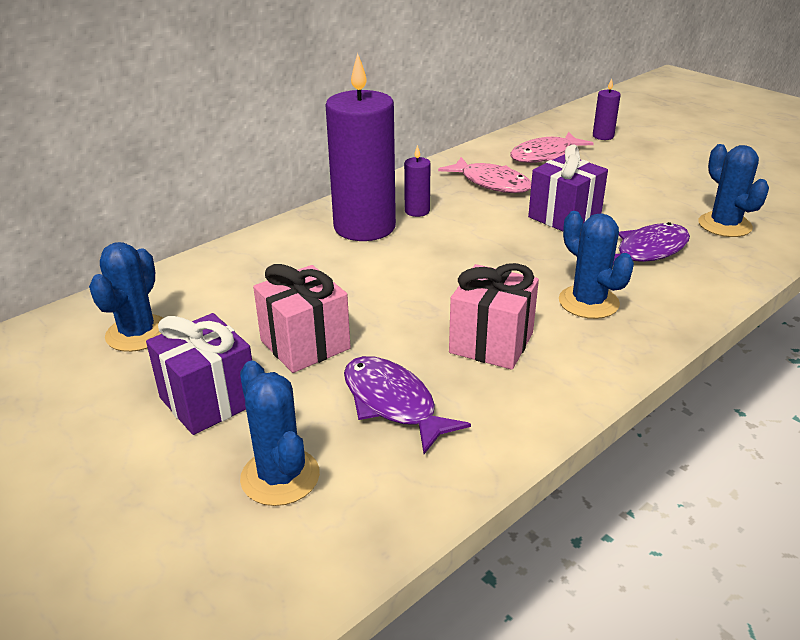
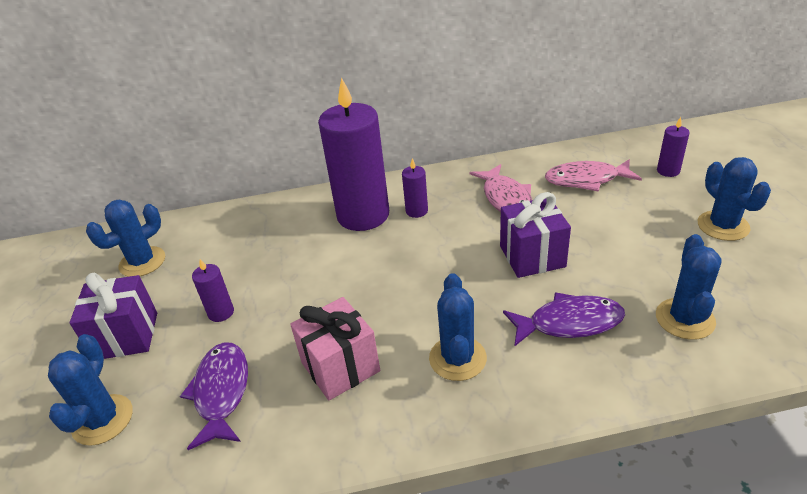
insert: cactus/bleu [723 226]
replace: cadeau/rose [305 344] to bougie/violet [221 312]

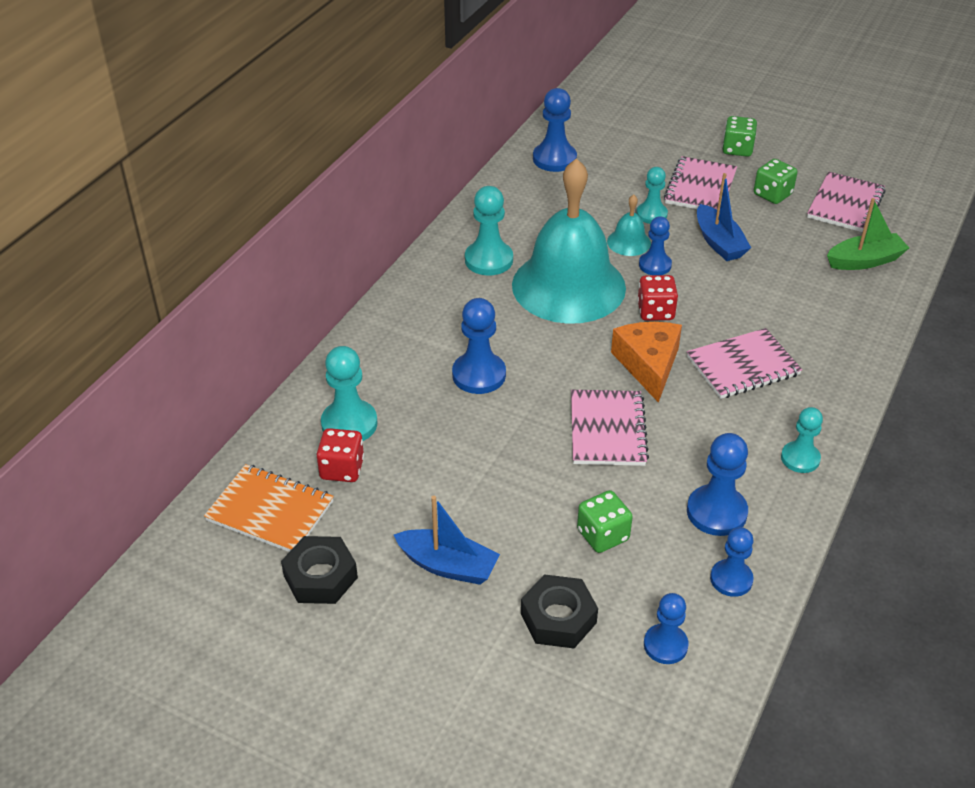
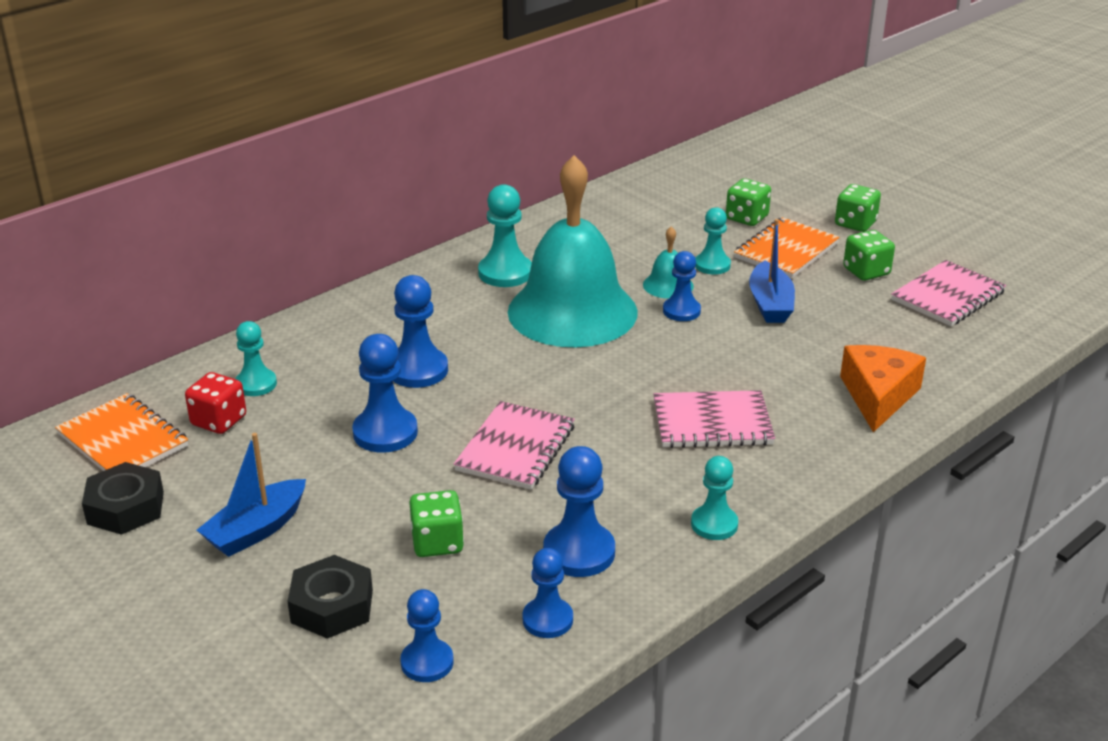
delete: dé/rouge [655 311]; bateau/vert [865 261]
insert: dé/vert [746 218]
move: pion/bleu [554 159] to [385 432]; fromage/orange [648 365] to [878 396]
recolor: carnet/rose [700 187] to carnet/orange [786 251]
rotate: bateau/bleu [448 566] = [256 530] 90 degrees clockwise
resize: pion/turquoise [349 424] = [256 384] x0.67

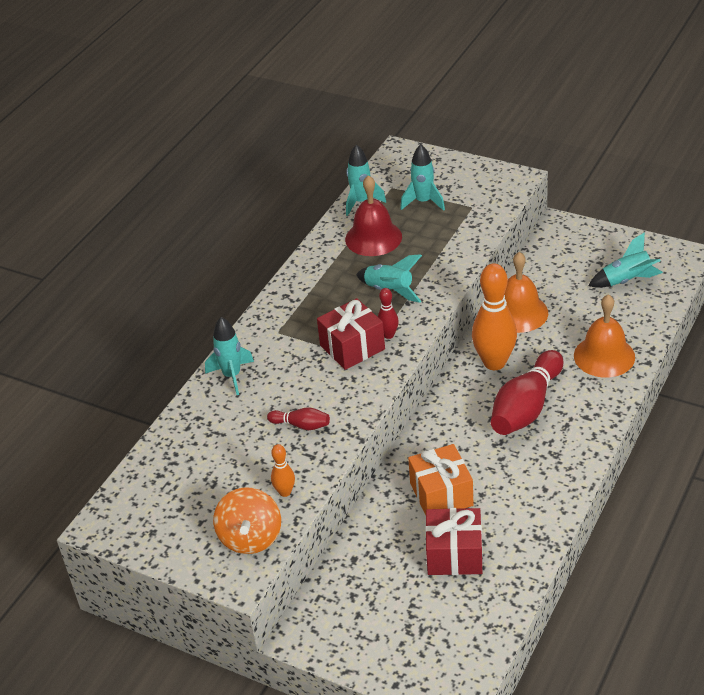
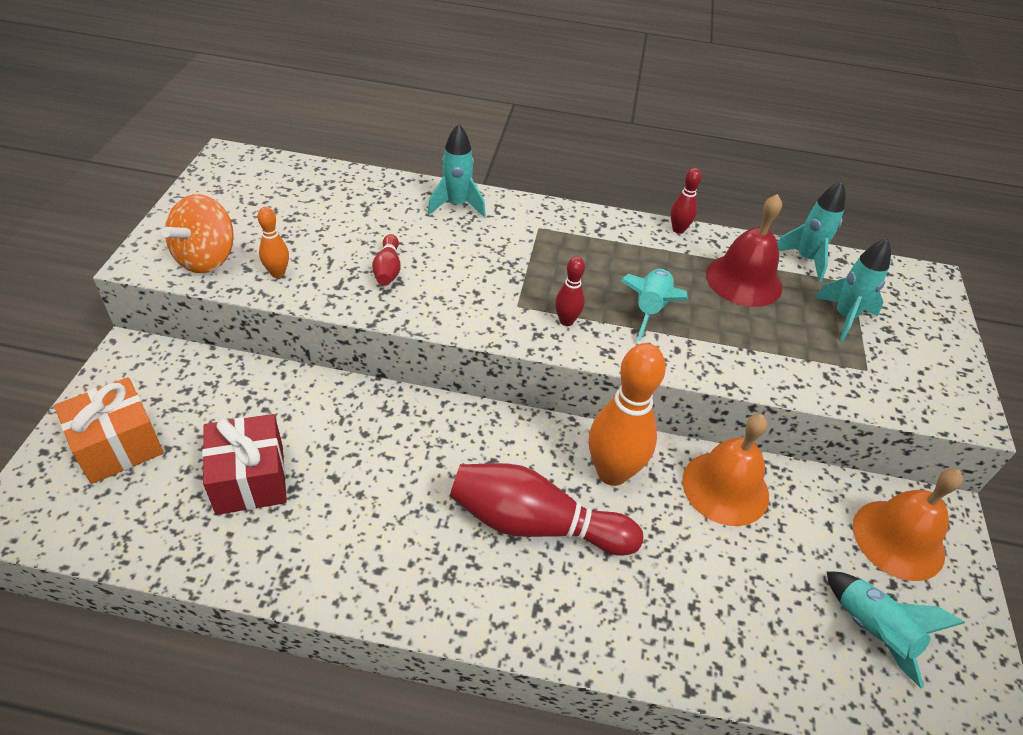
delete: cadeau/rouge [352 347]
insert: quille/rouge [678 230]
move: cadeau/orange [441 494] to [118 446]; cloche/orange [604 356] to [898 539]
rotate: toupie/orange [250 538] = [206 258] 45 degrees counterclockwise

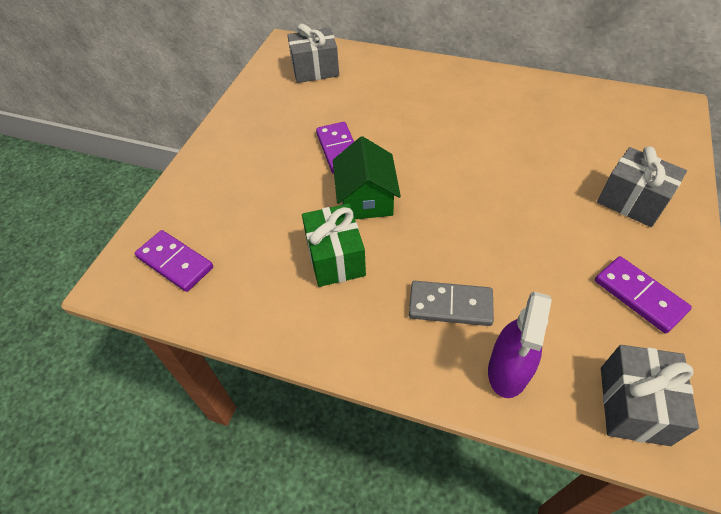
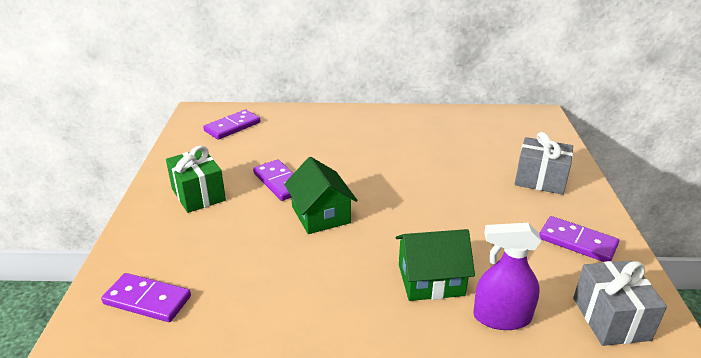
move: cadeau/vert [335 258] to [198 194]
replace: cadeau/gris [315 70] to domino/violet [232 127]; domino/gris [450 305] to maison/vert [430 280]
rotate: vaporisateur/violet [508 370] = [501 317] 90 degrees clockwise

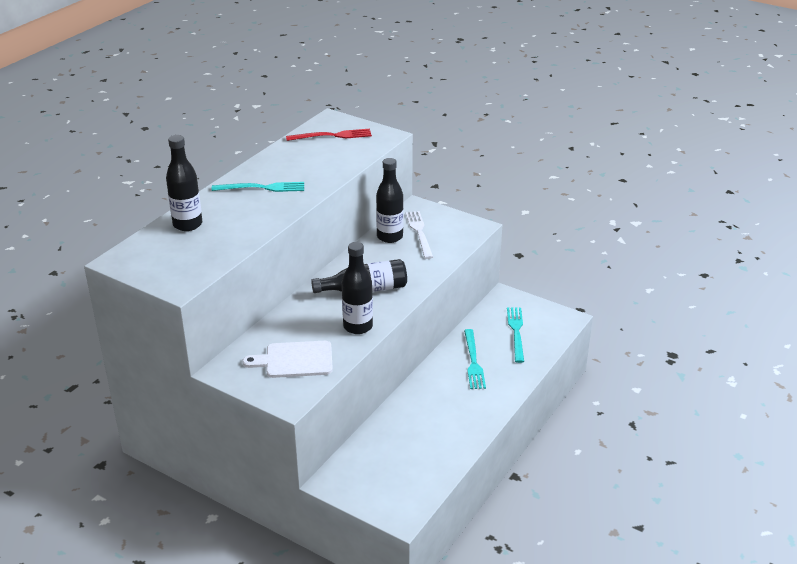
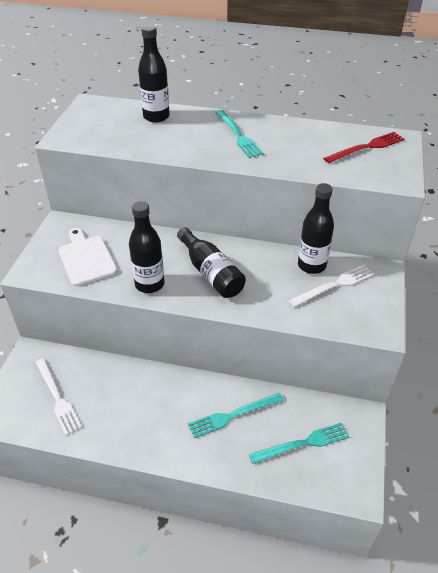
insert: fourchette/blanc [57 397]
rotate: fourchette/rouge [332 136] = [366 147] 90 degrees counterclockwise

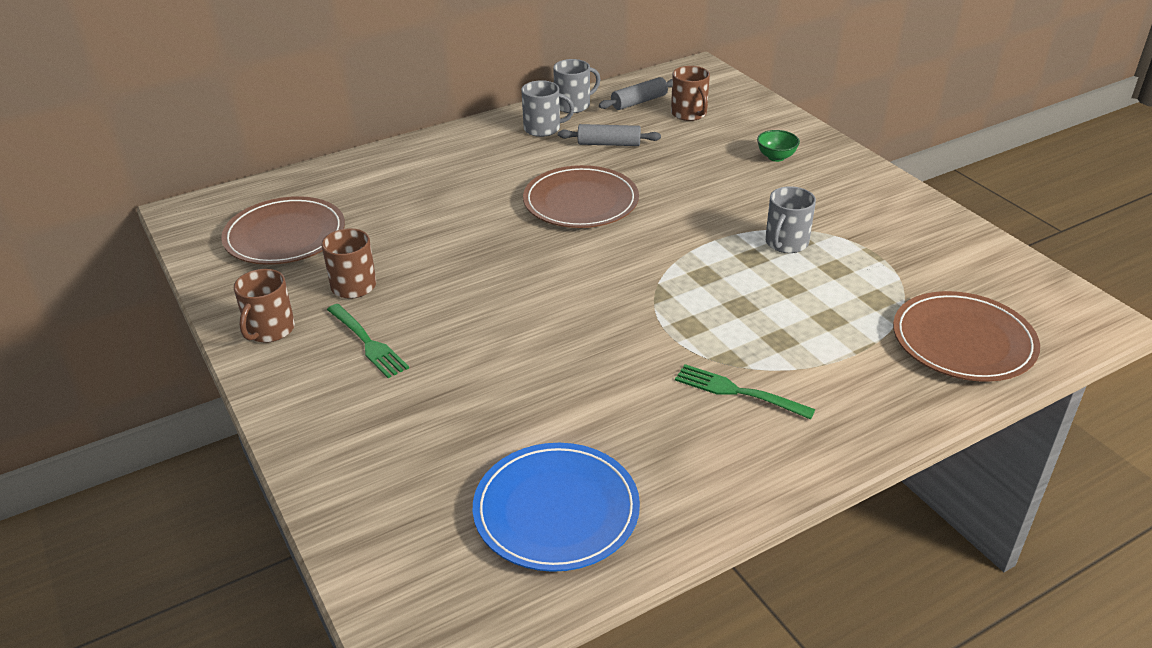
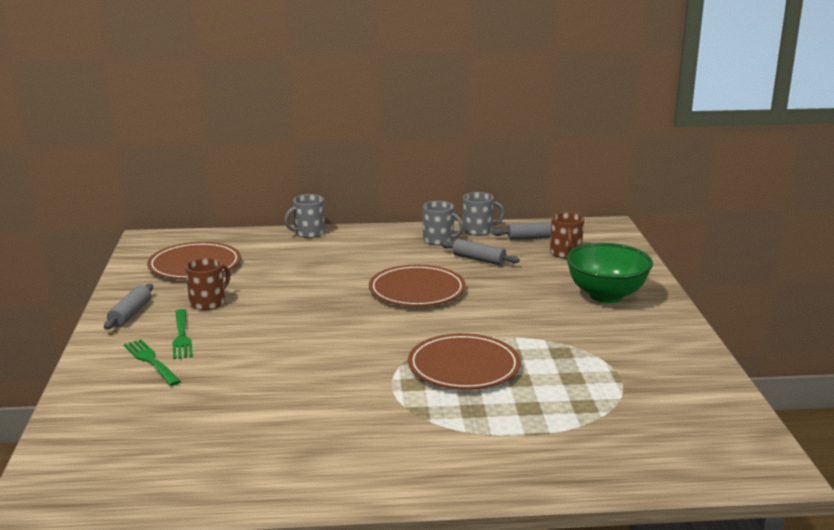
delete: assiette/bleu [556 510]
move: fourchette/vert [738 392] to [151 361]; tasse/gris [786 243] to [308 233]; assiette/marron [963 341] to [464 366]
replace: tasse/marron [270 330] to rouleau à pâtisserie/gris [130 314]
resize: bol/vert [776 157] = [606 295] x2.25

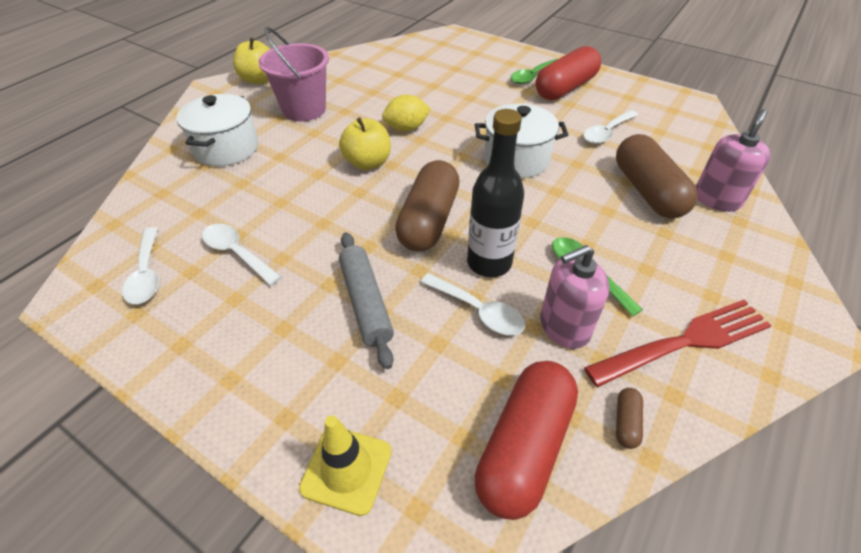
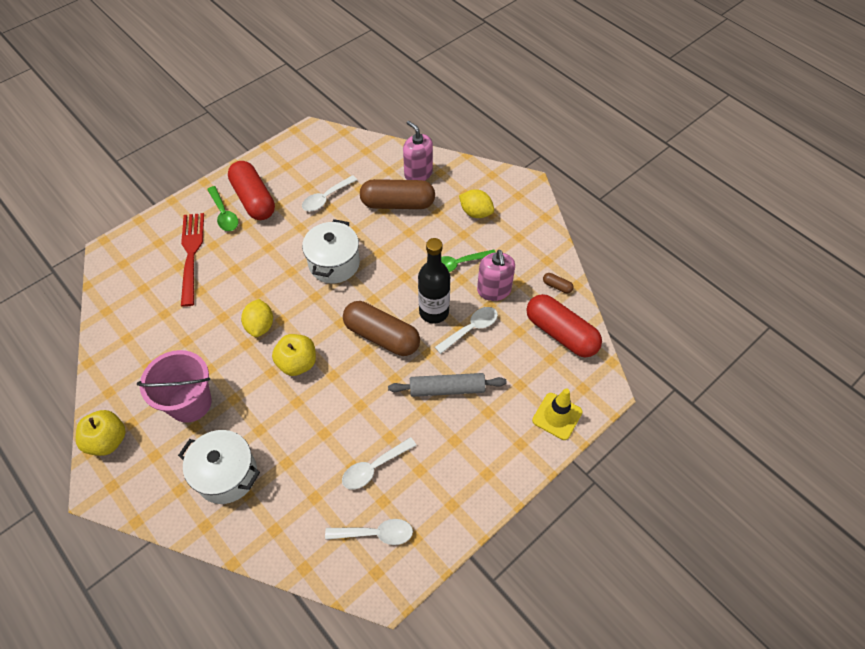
insert: citron/jaune [476 213]
move: fourchette/rouge [684 342] to [191 255]
rotate: cuillère/blanc [606 133] = [326 198] 75 degrees clockwise

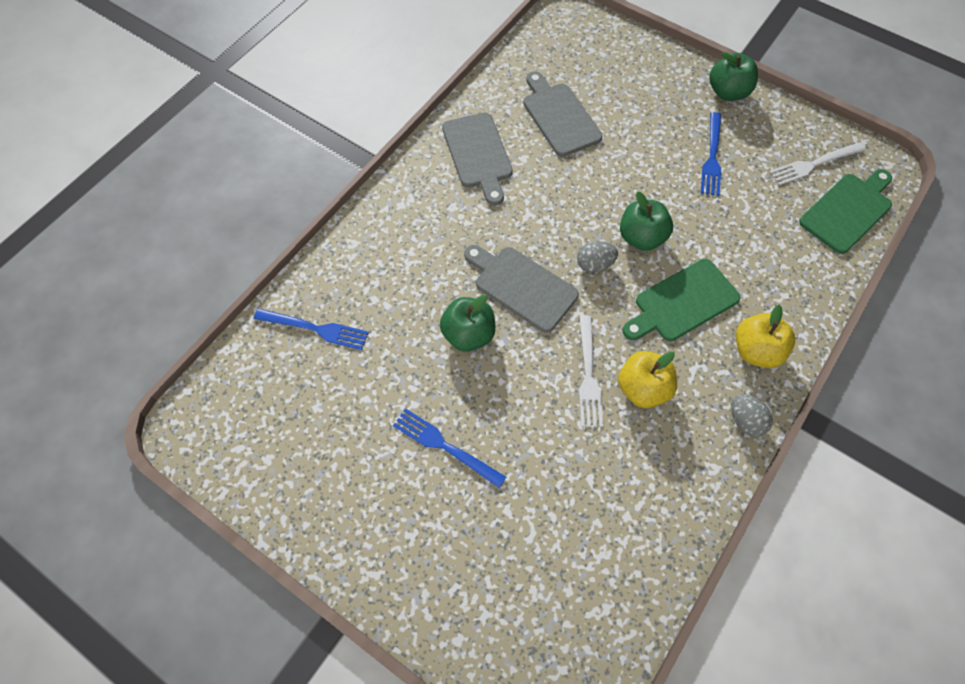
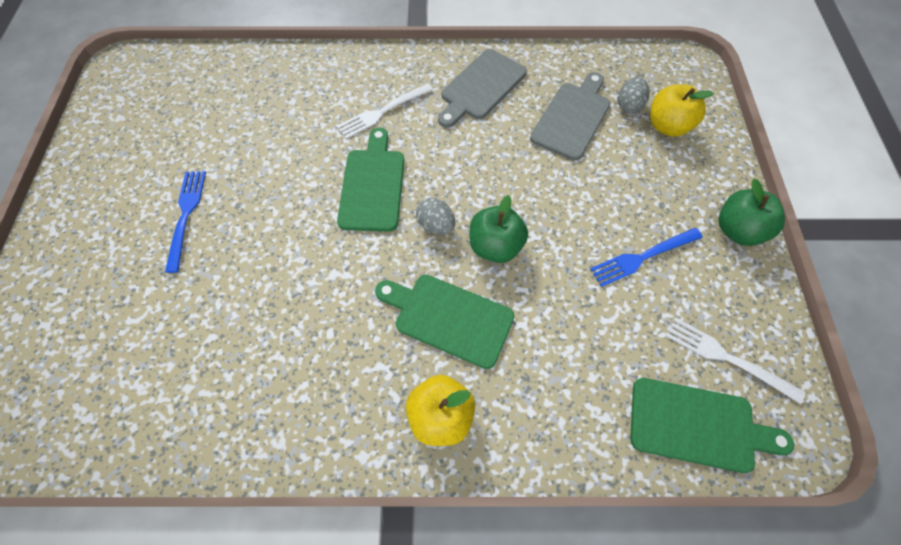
delete: fourchette/bleu [316 329]; pomme/vert [468 334]
move: fourchette/blanc [588 375] to [382 112]; pomme/jaune [643 388] to [667 126]; œuf/gris [745 421] to [629 106]
recolor: planche à découper/gris [522 286] to planche à découper/vert [372 185]

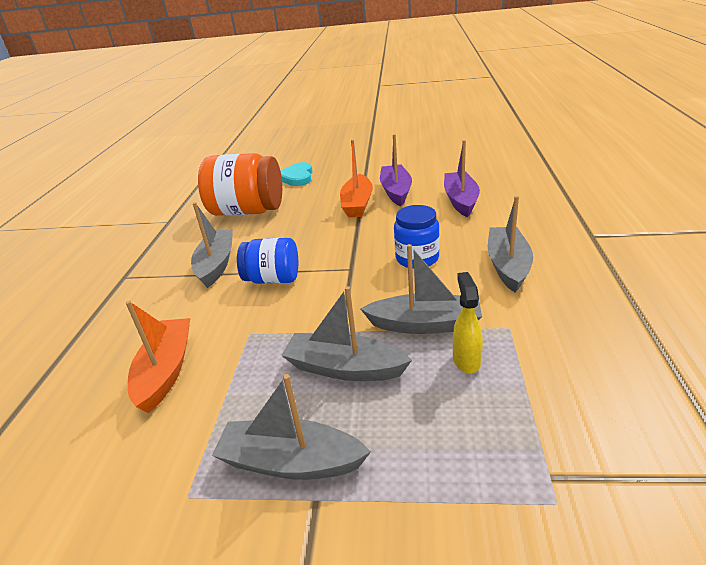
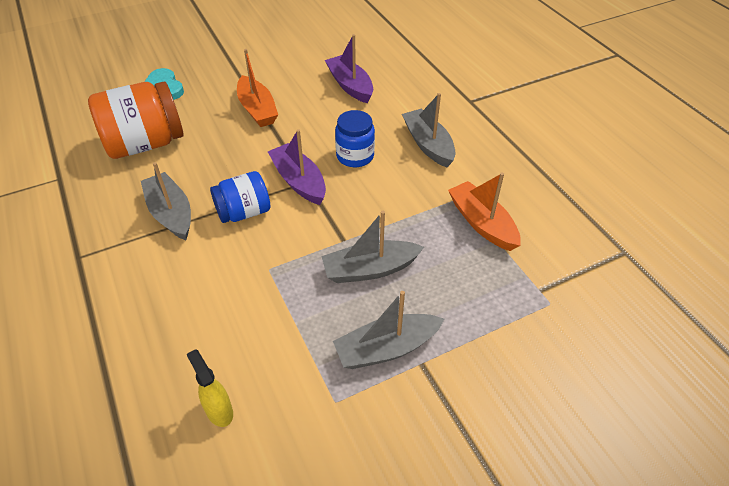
delete: bateau/gris [425 324]
move: bateau/orange [166 371] to [482 223]; bateau/violet [396 191] to [299 181]; vaporisateur/jaune [466 360] to [219 411]

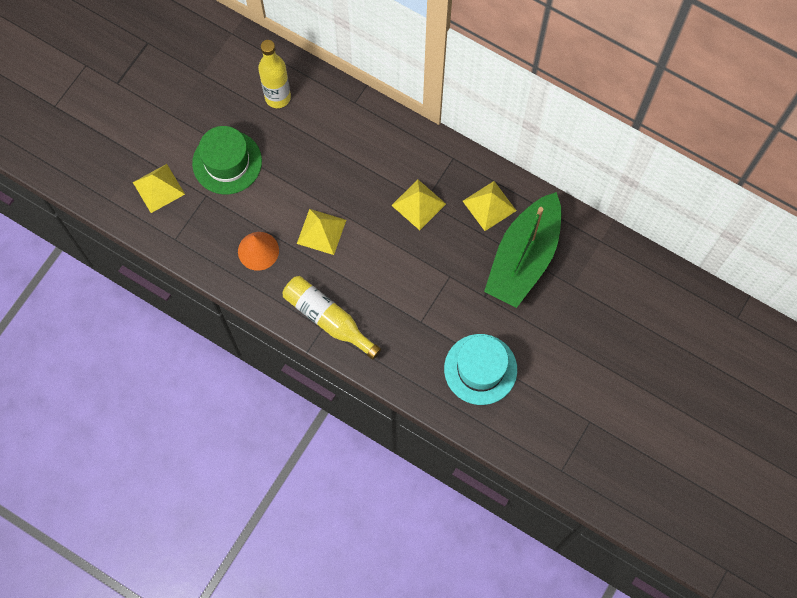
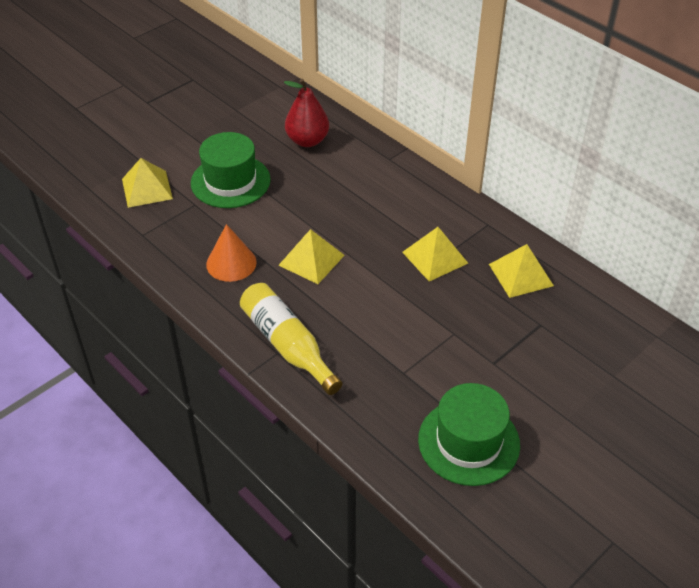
delete: bateau/vert [523 258]
replace: bouteille/jaune [278 97] to poire/rouge [307 140]
recolor: chapeau/turquoise [480 369] to chapeau/vert [468 442]

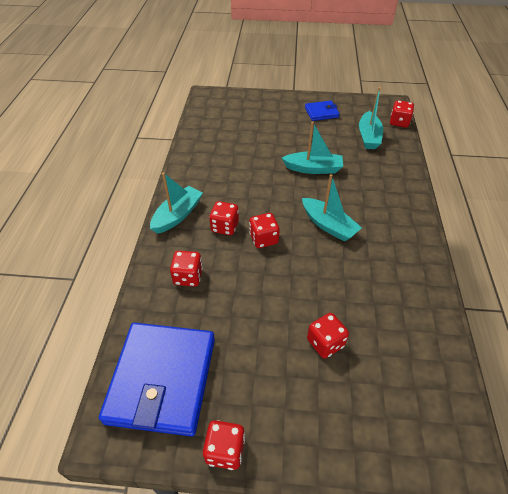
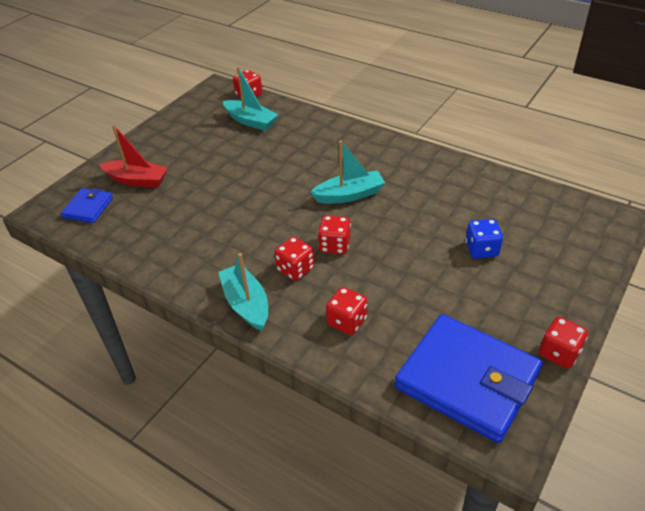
delete: bateau/turquoise [313 168]
insert: bateau/rouge [137 180]
move: portefeuille/bleu [321 112] to [88 208]
recolor: dé/rouge [325 343] to dé/bleu [481 249]

